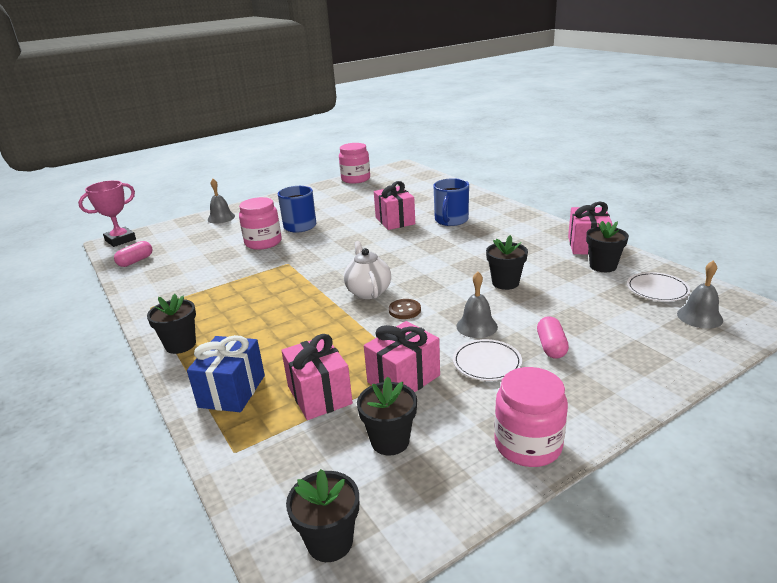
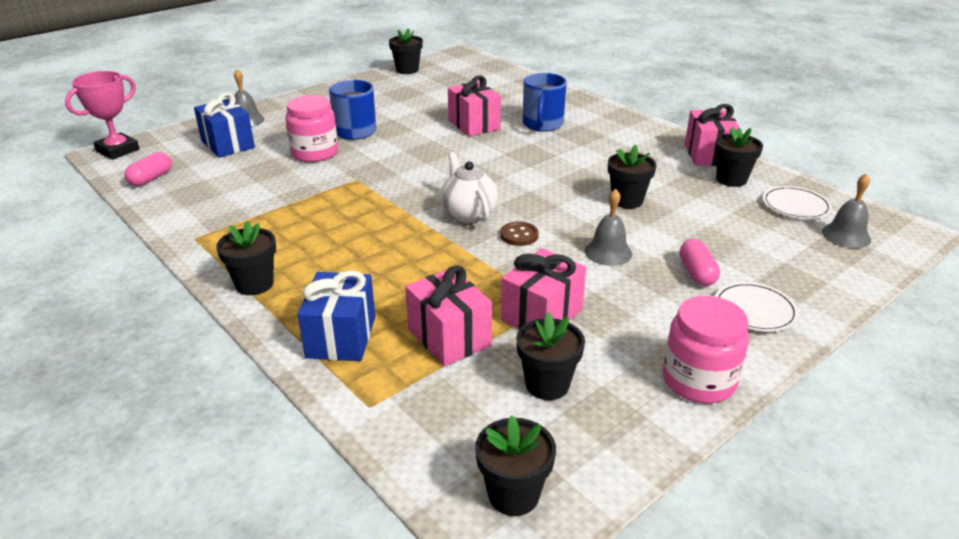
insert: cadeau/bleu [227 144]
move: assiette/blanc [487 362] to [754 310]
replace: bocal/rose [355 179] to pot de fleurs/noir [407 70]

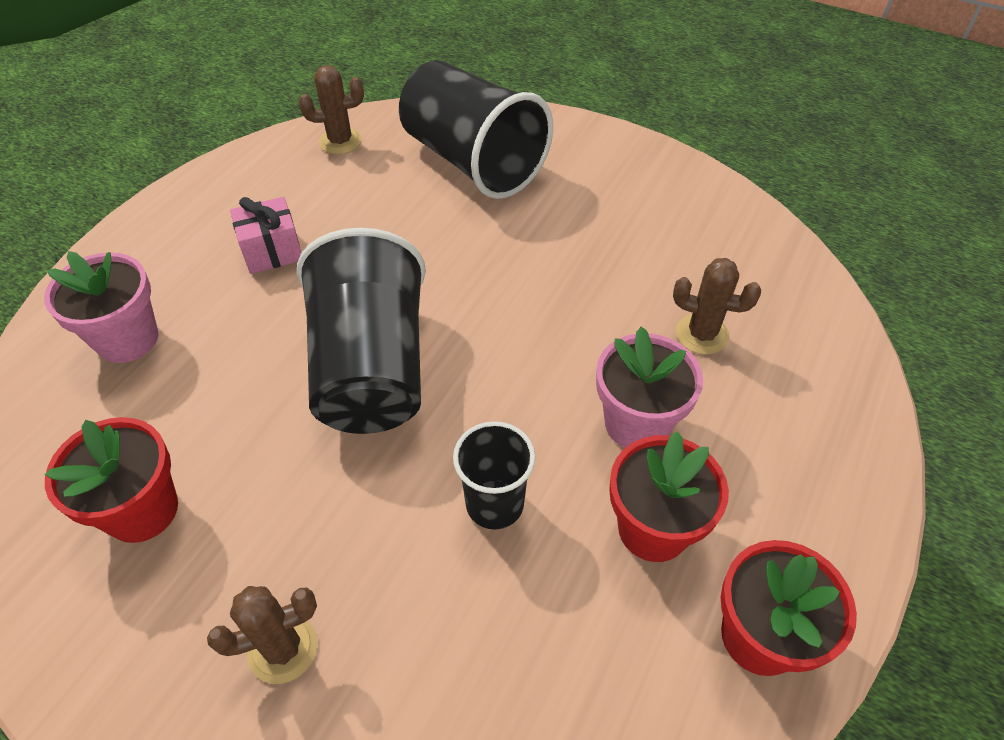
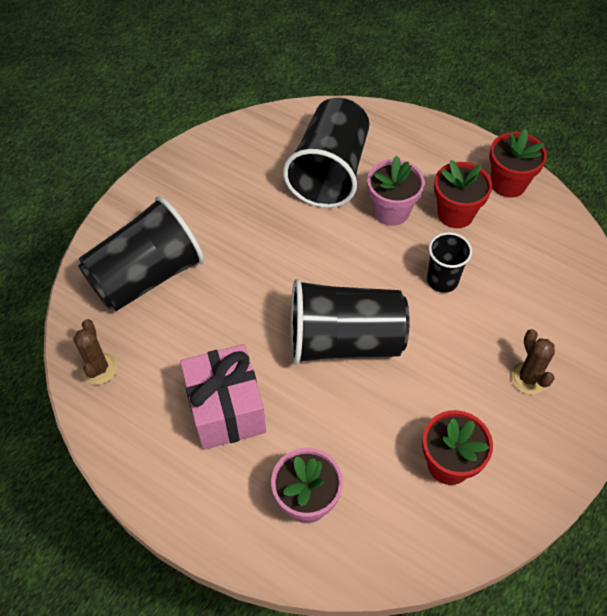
replace: cactus/marron [702 334] to gobelet/noir [330 172]
resize: cadeau/rose [272 251] = [226 410] x1.73

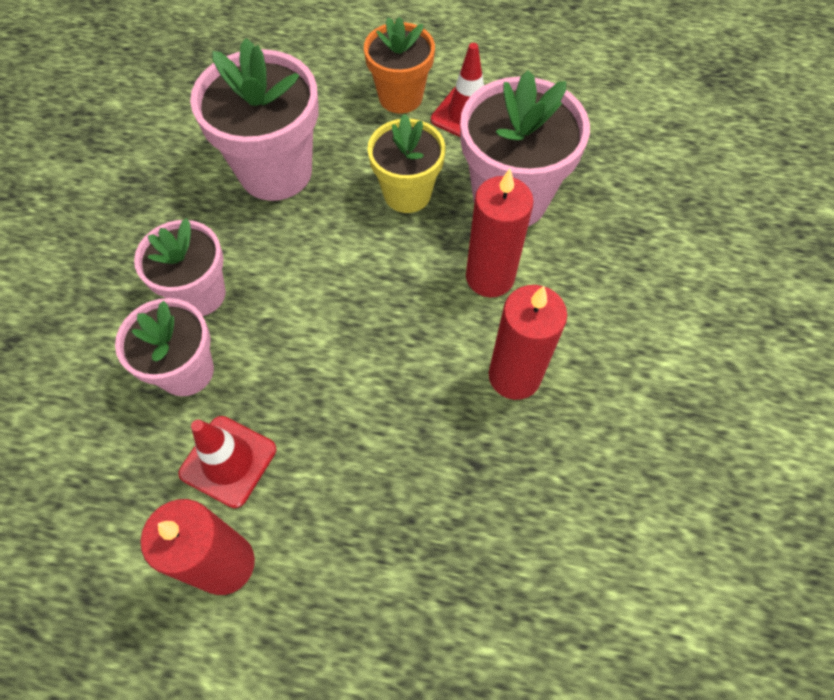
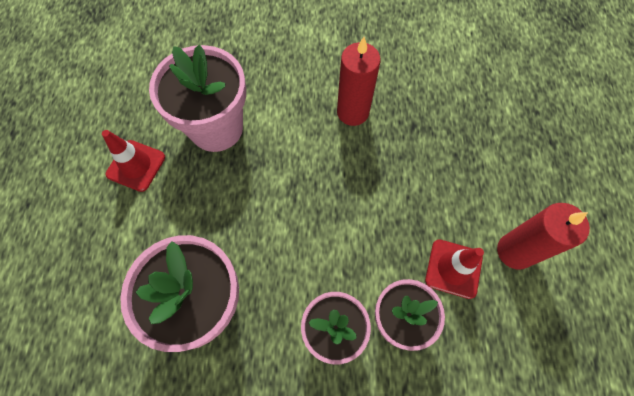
delete: pot de fleurs/orange [400 97]; pot de fleurs/jaune [407 194]; bougie/rouge [490 277]

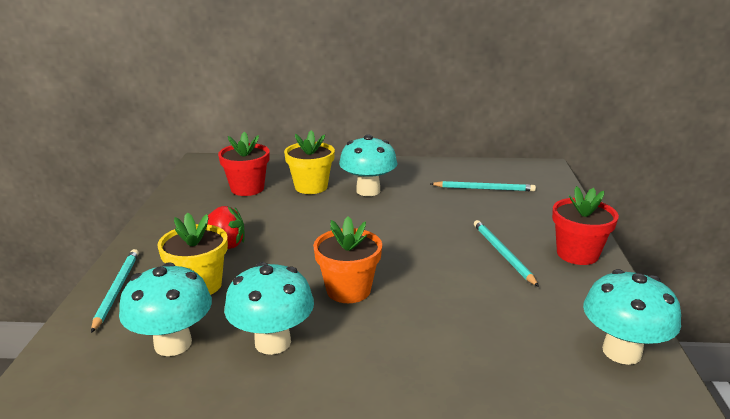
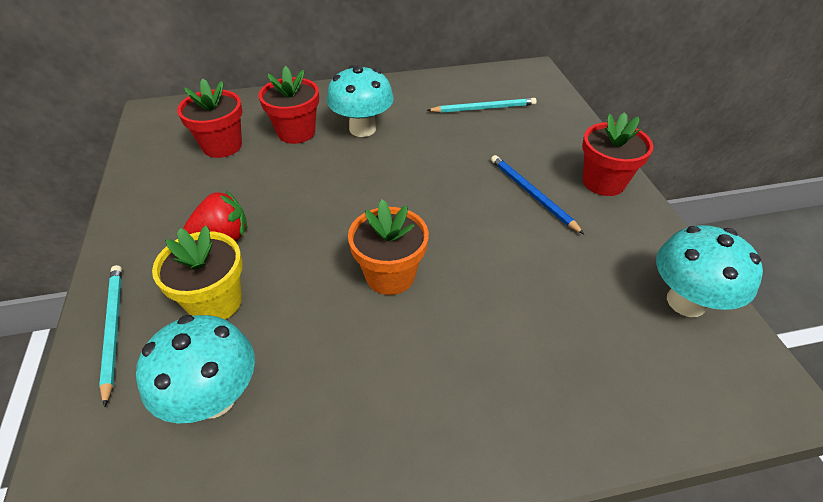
delete: champignon/turquoise [272 342]
recolor: pot de fleurs/jaune [311 187] to pot de fleurs/rouge [296 132]; crayon/turquoise [502 253] to crayon/bleu [532 194]

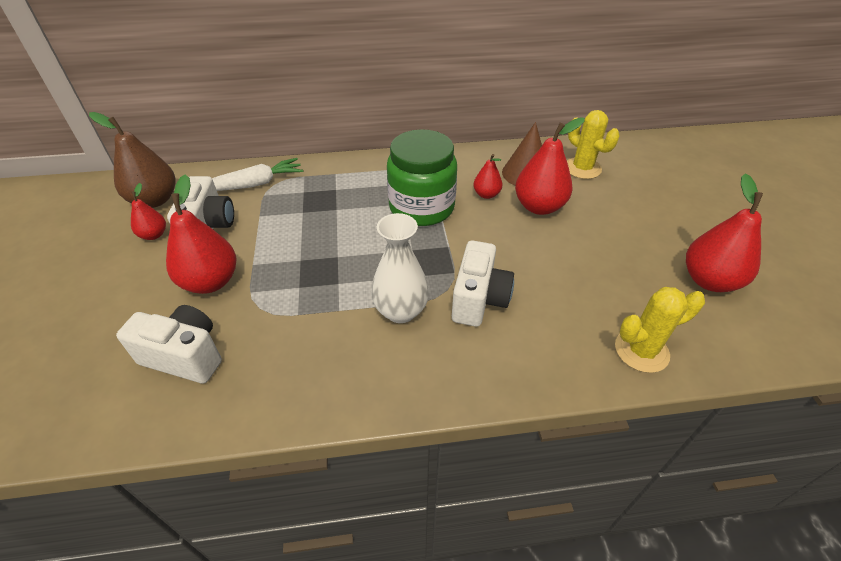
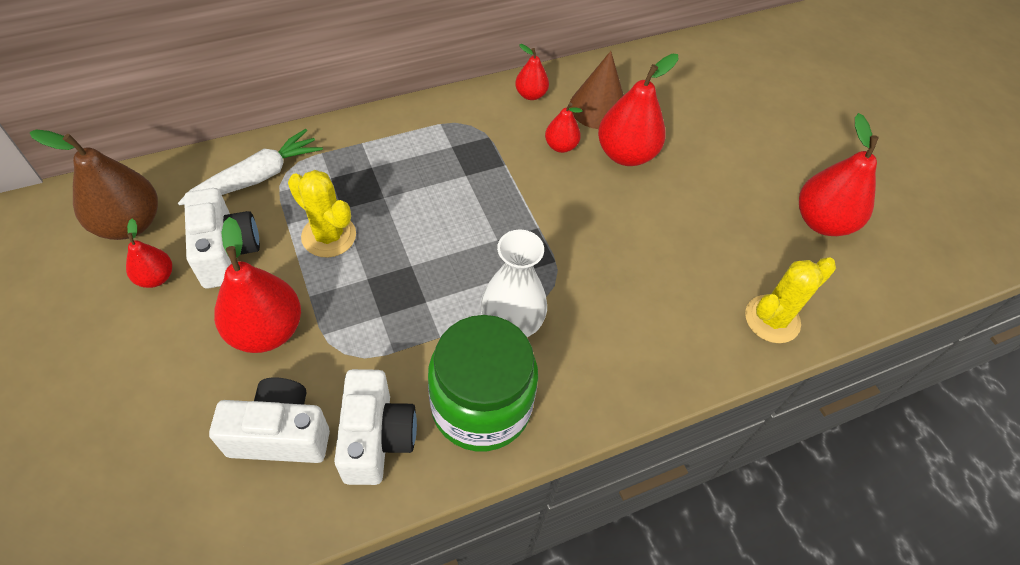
insert: poire/rouge [530 94]
move: bocal/vert [421 207] to [481 406]; appareil photo/blanc [479 299] to [376 438]; cactus/jaune [582 168] to [329 236]

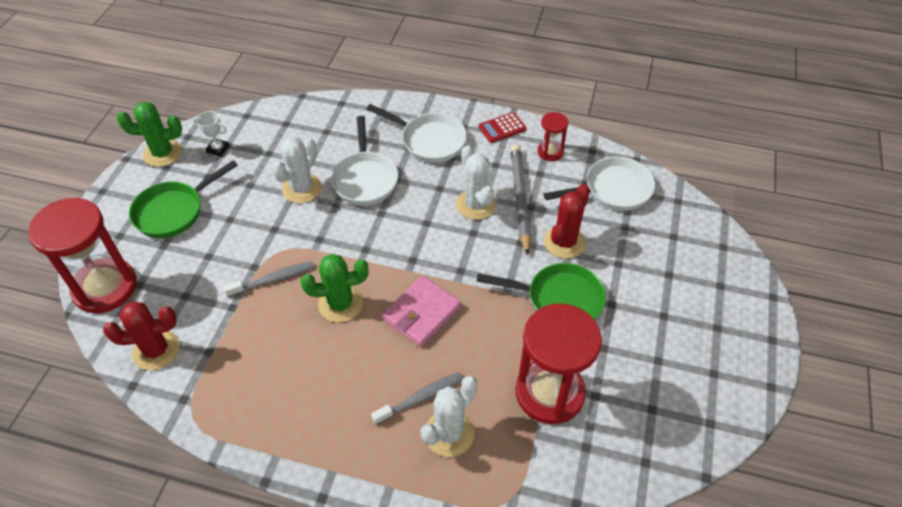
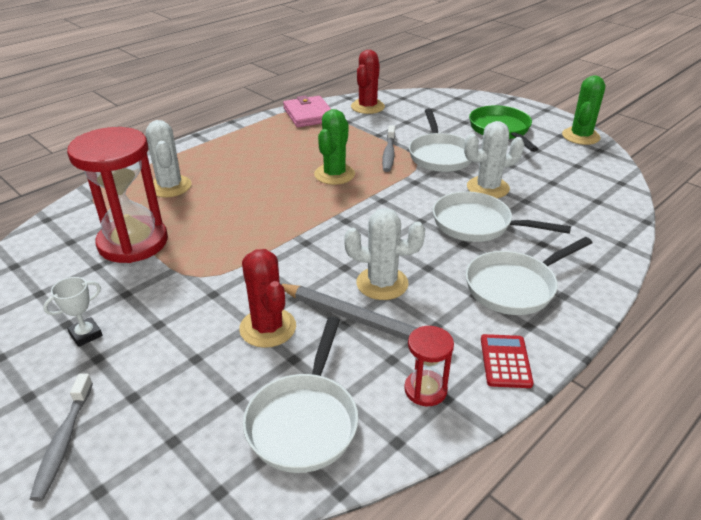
delete: sablier/rouge [105 287]; poêle/vert [559 299]
insert: poêle/blanc [440 155]
move: trophée/blanc [218 149] to [86 334]; brosse à dents/gris [421 398] to [63 442]; portefeuille/rose [421 313] to [309 115]
rotate: cactus/blanc [302 189] = [488 188] 75 degrees counterclockwise

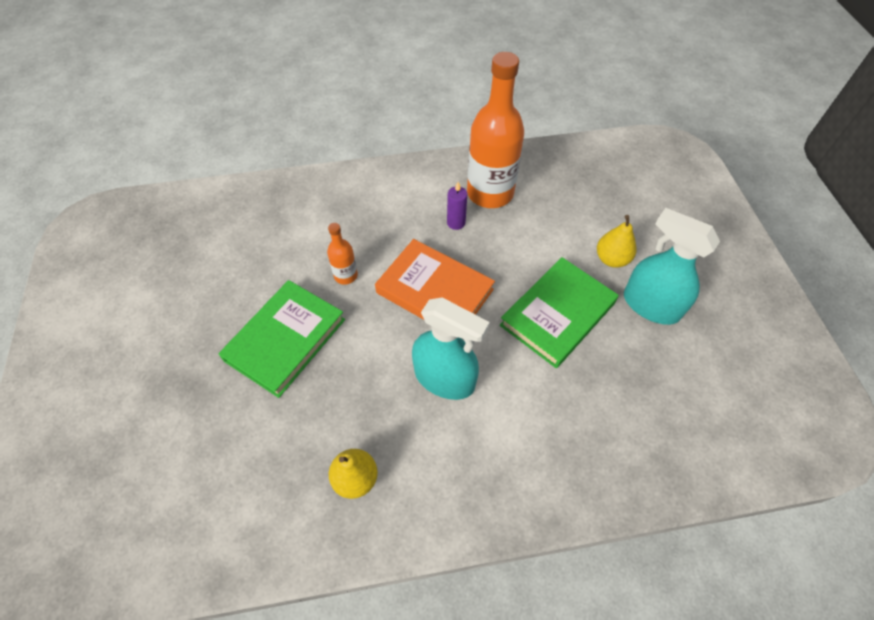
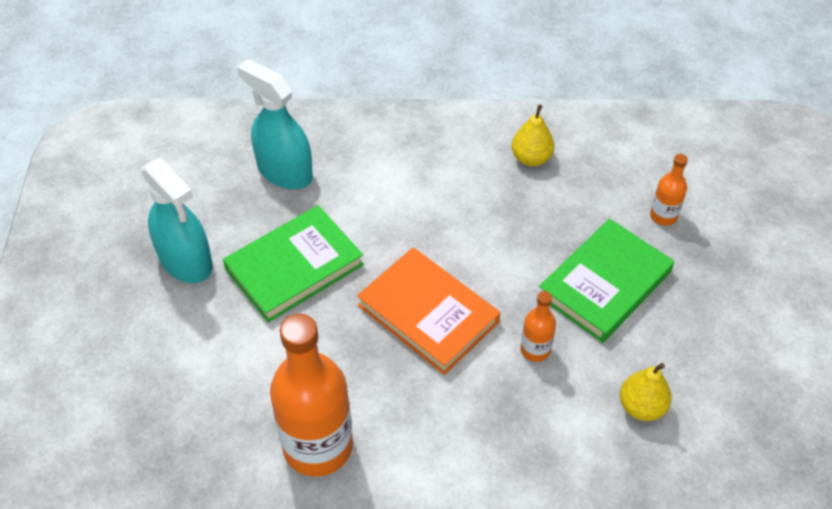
delete: bougie/violet [456 223]
insert: bouteille/orange [663 216]
move: vaporisateur/turquoise [444 378] to [284 171]; poire/jaune [611 259] to [641 407]

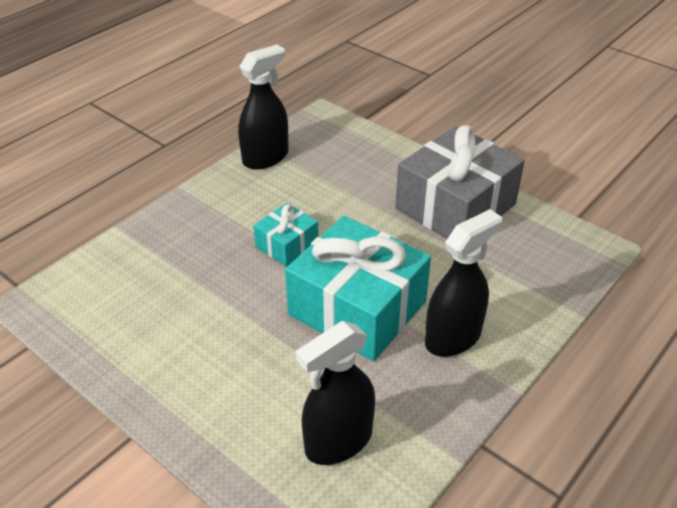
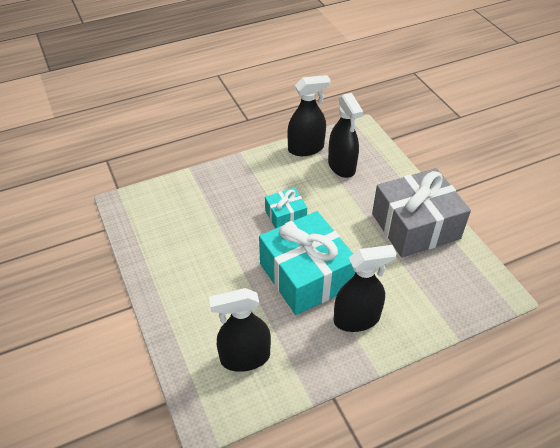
insert: vaporisateur/noir [341 166]

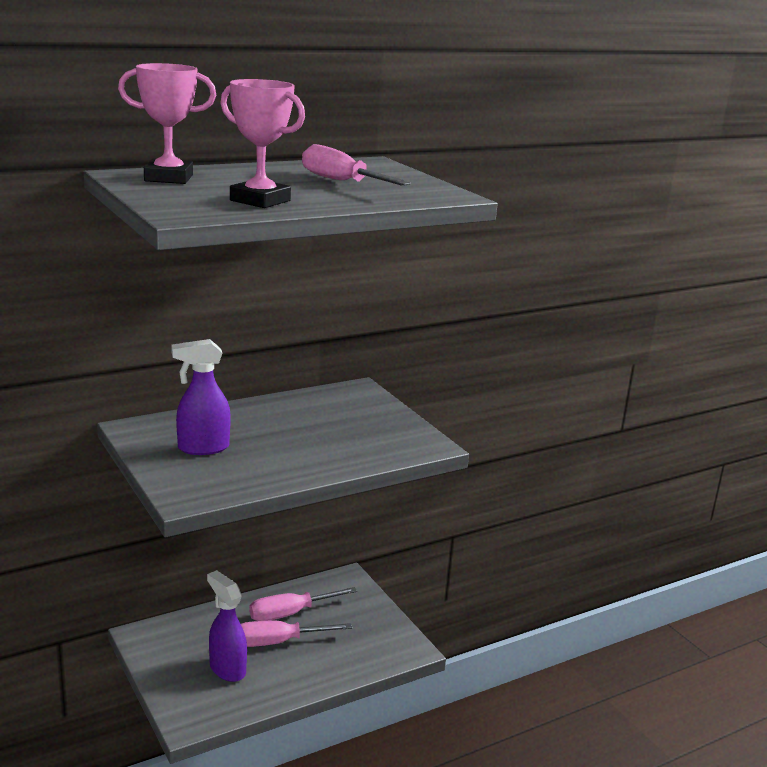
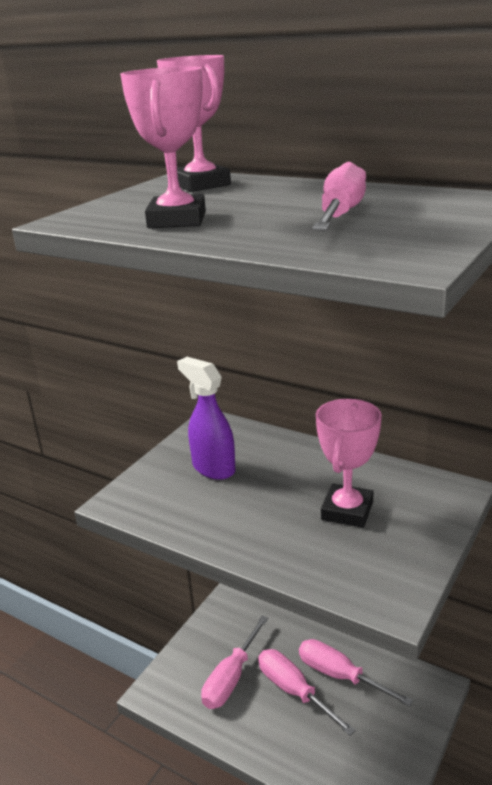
insert: trophée/rose [347 511]
replace: vaporisateur/violet [227 669] to tournevis/rose [231 677]

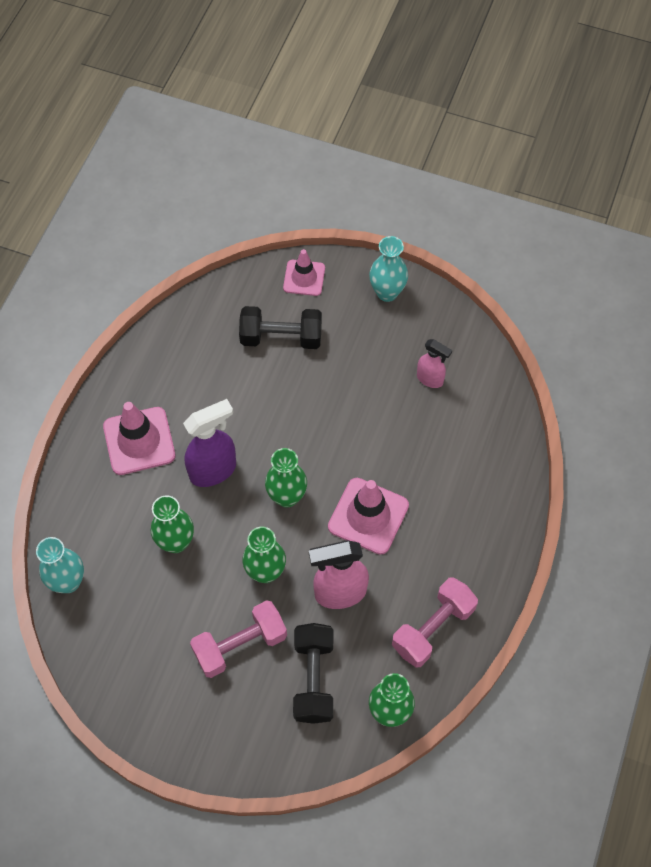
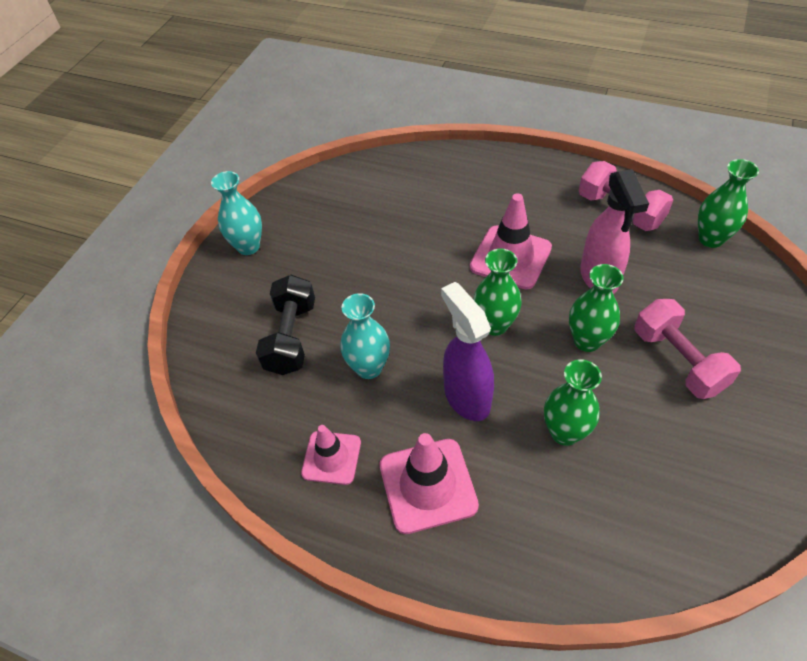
delete: haltère/noir [313 679]; vaporisateur/rose [430 379]
move: vase/turquoise [68 582] to [369 368]; cône de chantier/rose [304 278] to [331 458]

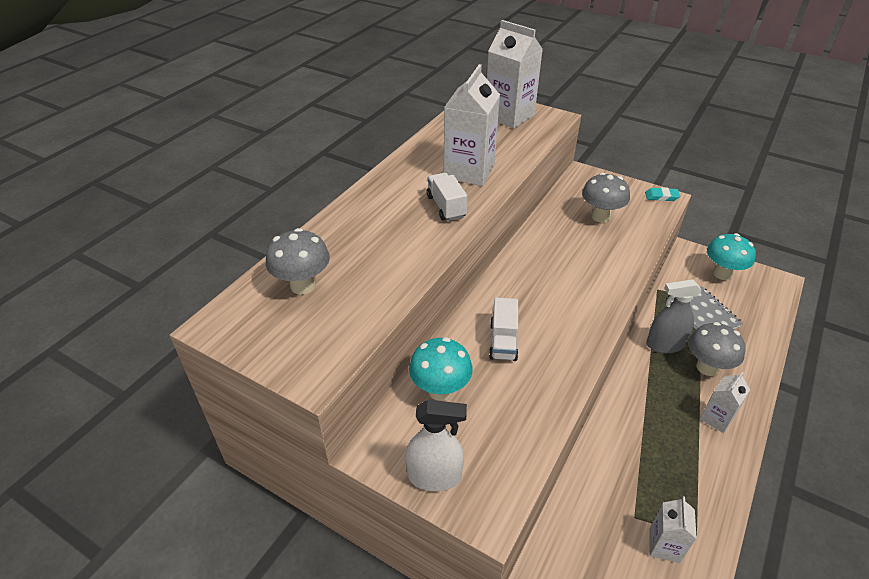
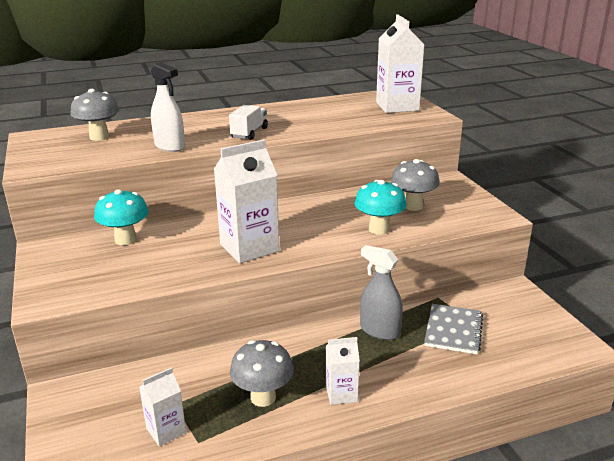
delete: camion/blanc [503 341]; gomme/turquoise [661 197]
move: vaporisateur/blanc [434 476] to [169 146]; brique de lait/blanc [469 171] to [249 248]; champignon/gris [707 367] to [263 397]; champignon/turquoise [722 274] to [379 229]

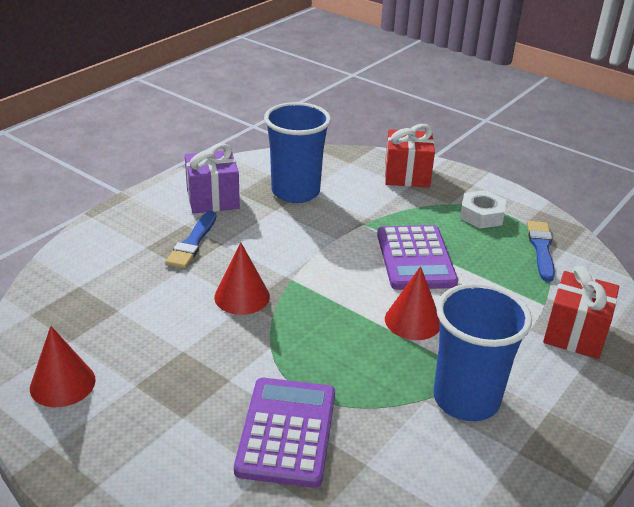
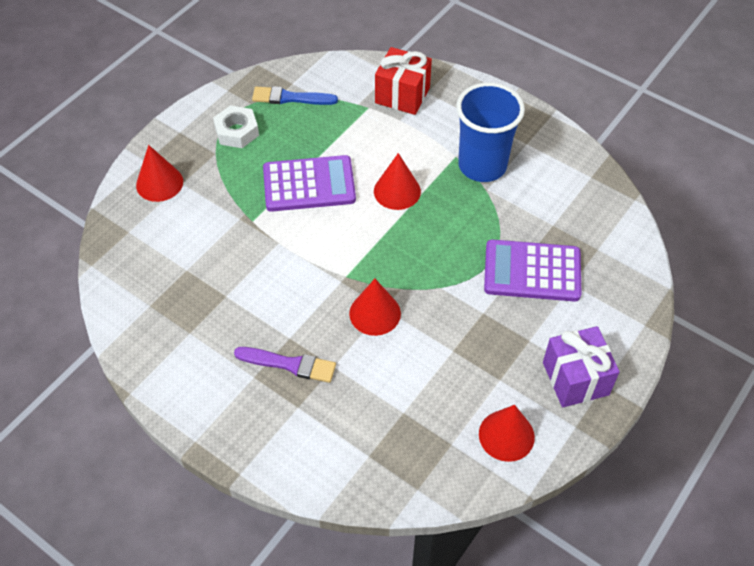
delete: gobelet/bleu [295 192]
move: cadeau/violet [213 199] to [575 378]
replace: cadeau/rouge [407 175] to cône/rouge [159 183]
recolor: pinceau/bleu [192 243] to pinceau/violet [289 364]

